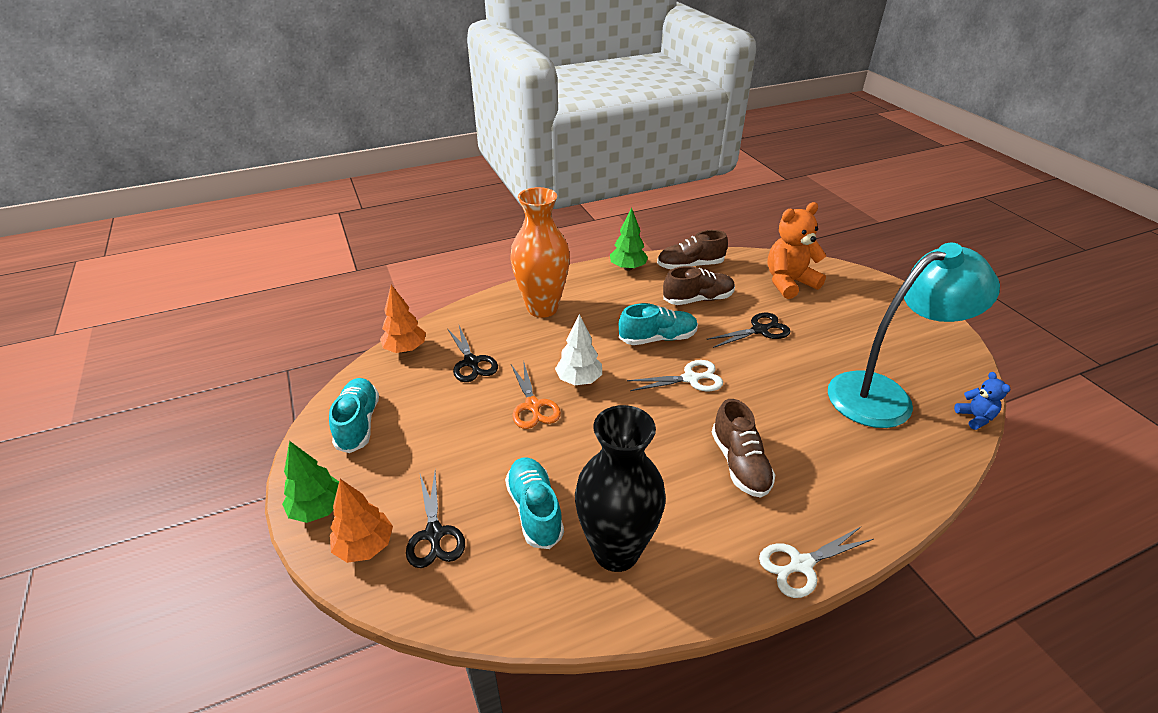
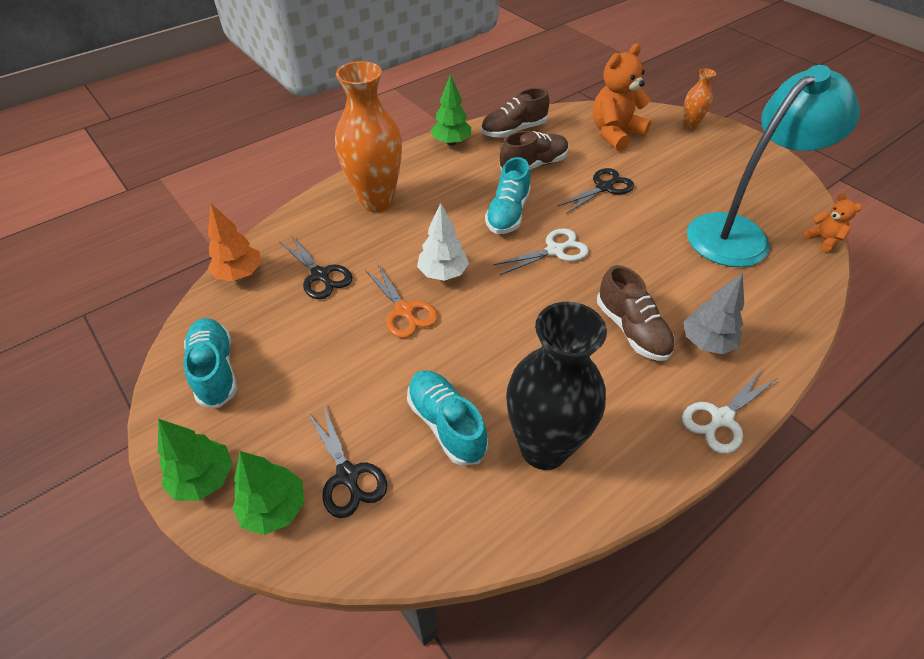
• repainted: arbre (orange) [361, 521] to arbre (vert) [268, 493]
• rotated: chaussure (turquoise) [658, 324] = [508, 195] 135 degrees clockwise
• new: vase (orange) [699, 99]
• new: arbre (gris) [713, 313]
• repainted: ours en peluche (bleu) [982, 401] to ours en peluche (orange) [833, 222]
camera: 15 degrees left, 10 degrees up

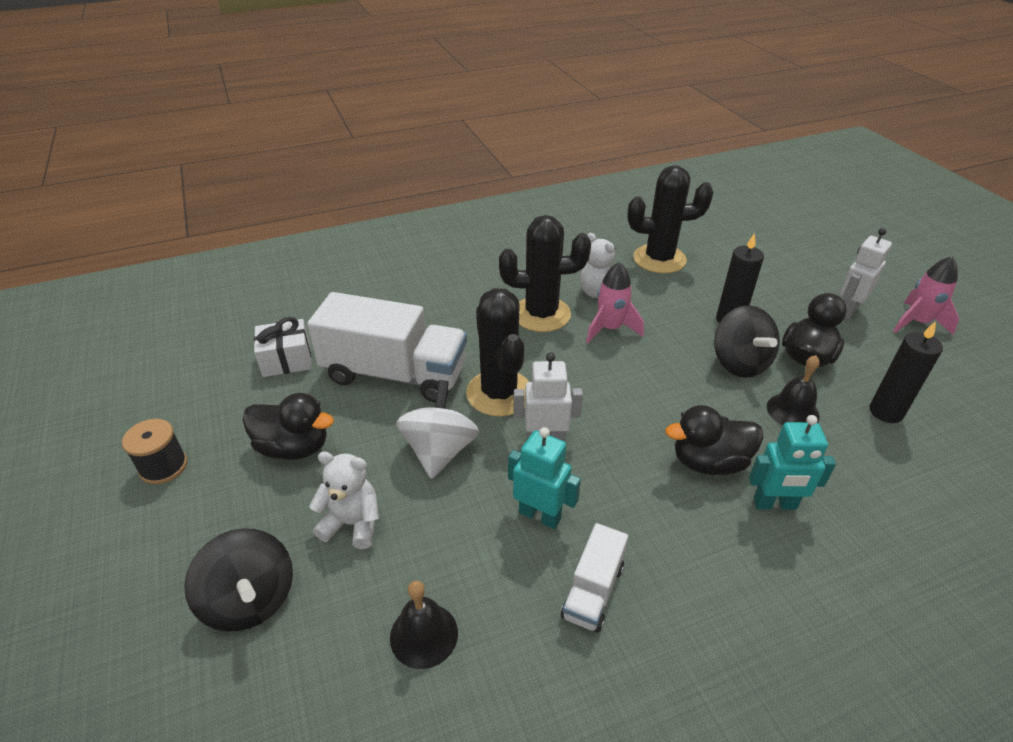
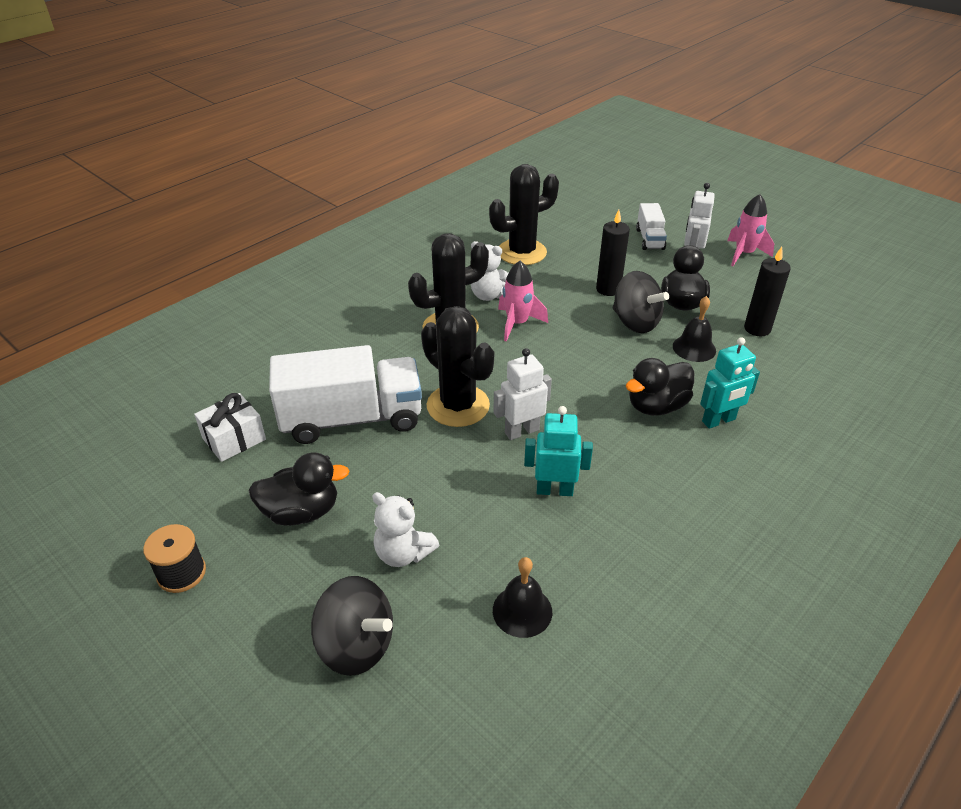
• rotated: ours en peluche (blanc) [344, 500] = [405, 529] 135 degrees counterclockwise
• shifted: camion (blanc) [594, 578] to [651, 226]
• gone: toupie (blanc) [437, 429]
camera: 25 degrees left, 0 degrees up

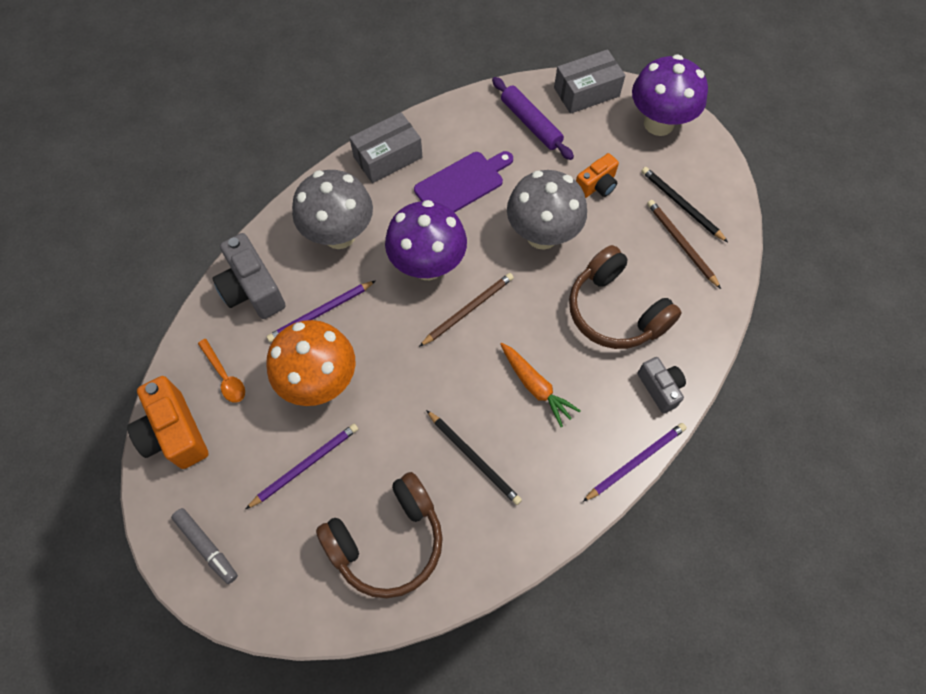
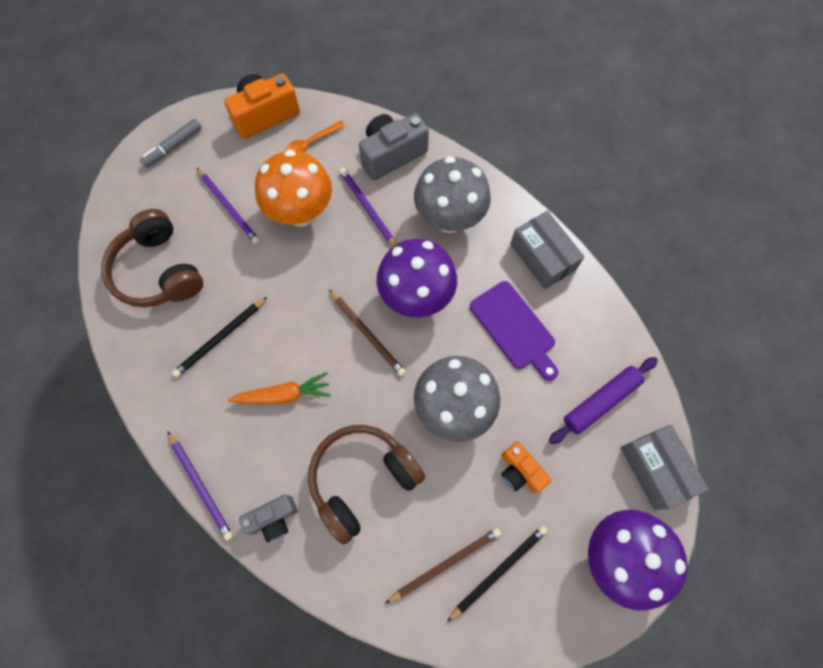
• rotated: carotte (orange) [541, 385] = [279, 388] 150 degrees counterclockwise
camera: 90 degrees right, 5 degrees up

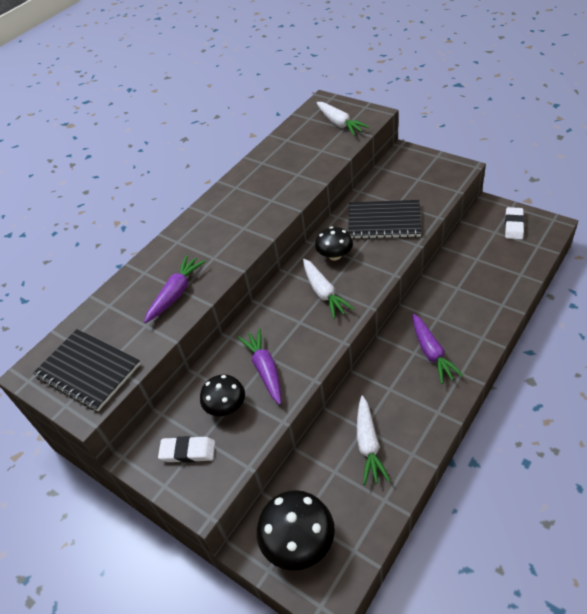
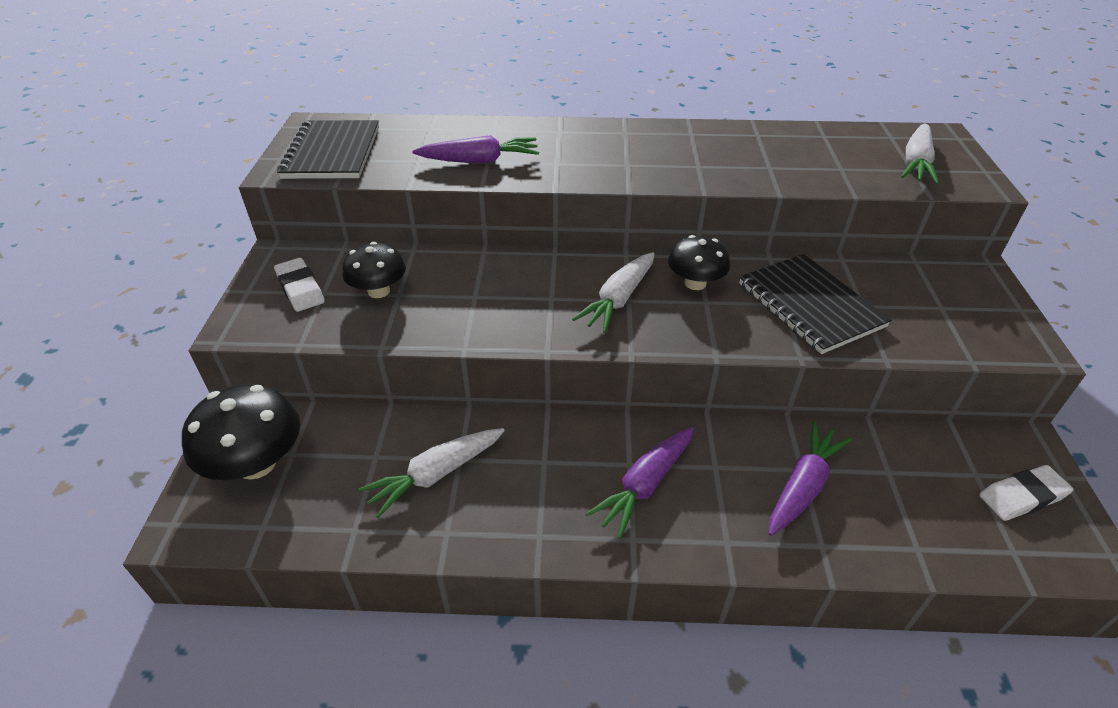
• shifted: carotte (violet) [259, 366] to [810, 479]
camera: 50 degrees right, 5 degrees down

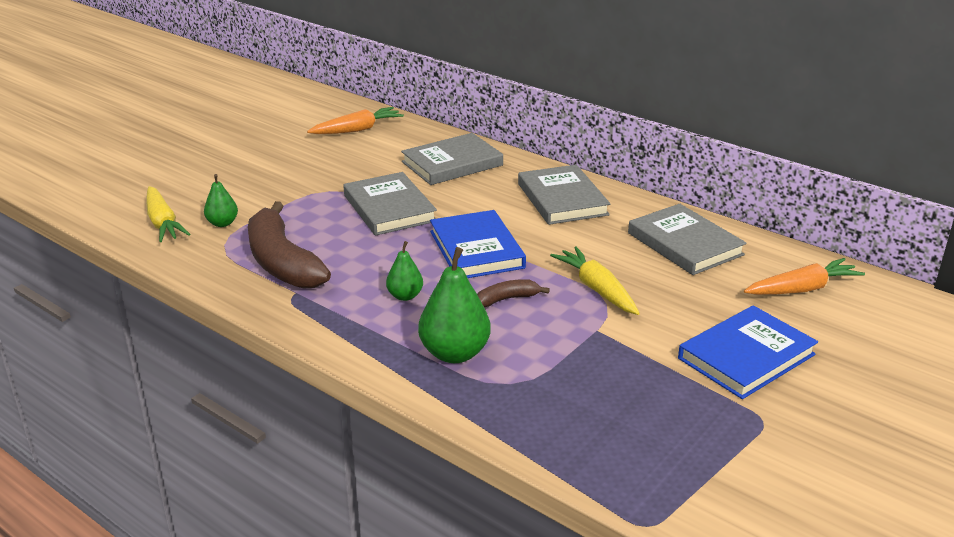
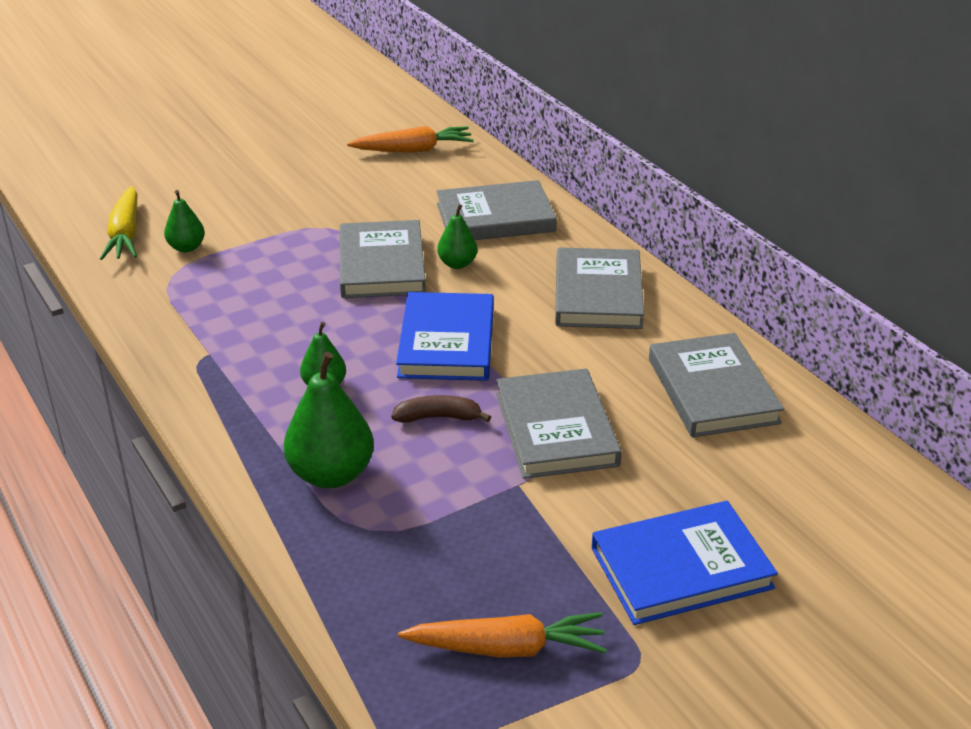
• shifted: carotte (orange) [804, 276] to [502, 635]
• new: poire (vert) [457, 236]
• swapped: carotte (jaune) [595, 280] to livre (gris) [559, 424]
• gone: banane (marron) [289, 245]
camera: 20 degrees right, 5 degrees up

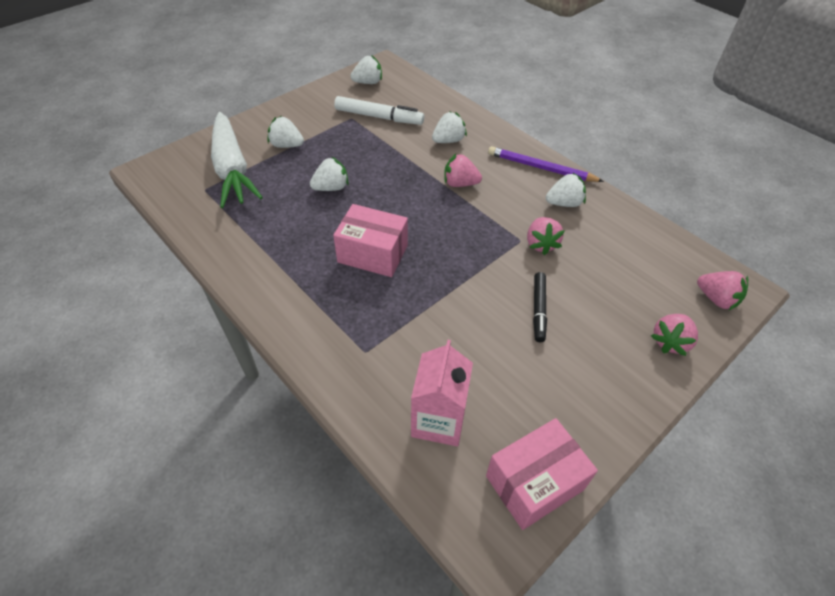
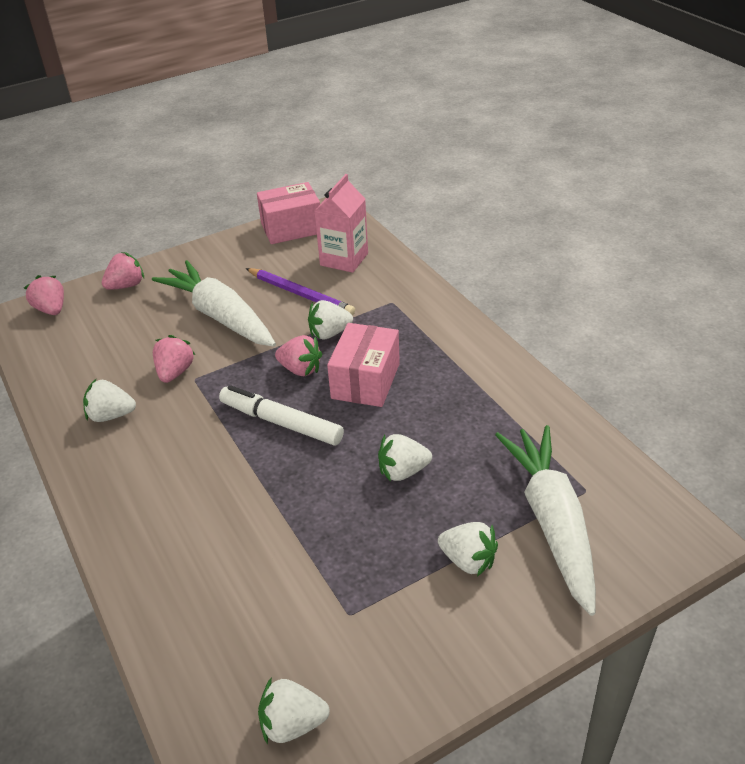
• swapped: feutre (noir) [540, 307] to carotte (blanc) [214, 303]
• shifted: feutre (blanc) [379, 110] to [281, 415]
• shifted: crayon (violet) [546, 164] to [300, 291]
• shifted: fraise (rose) [463, 170] to [298, 355]
• shifted: fraise (blanc) [449, 127] to [330, 320]
• rotated: boîte (rose) [370, 240] = [363, 365] 75 degrees clockwise
camera: 165 degrees left, 10 degrees down

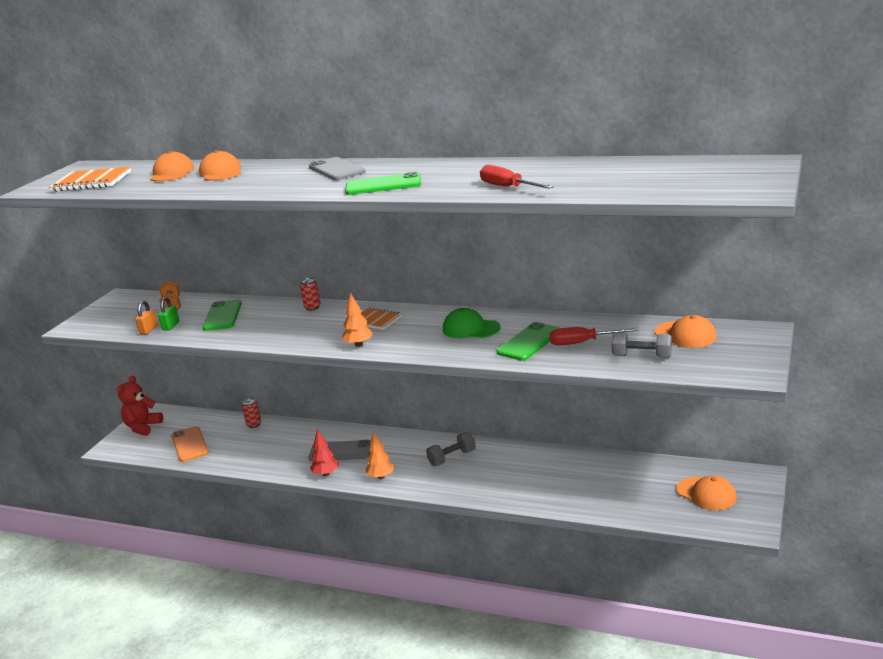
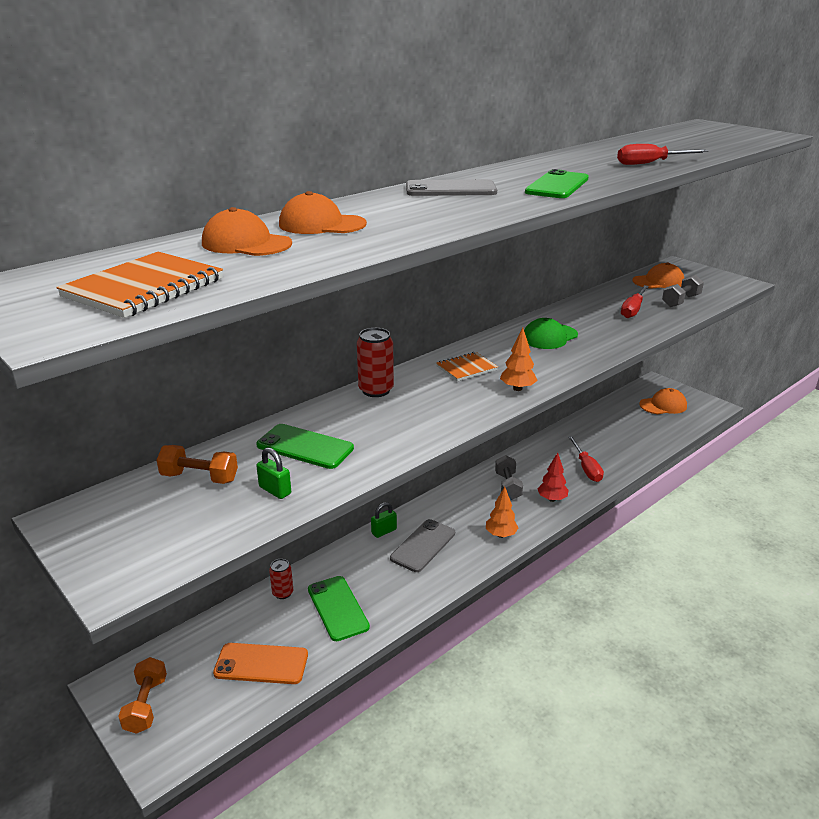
• swapped: ours en peluche (rouge) [140, 406] to haltère (orange) [142, 695]
• shifted: téléphone (vert) [528, 341] to [339, 608]
• scaled: canette (rouge) [310, 294] = [375, 362] x1.61
• new: cadenas (vert) [384, 520]
• shifted: arbre (rouge) [324, 452] to [553, 477]
• new: tournevis (rouge) [586, 459]
• gone: cadenas (orange) [146, 318]
camera: 65 degrees left, 5 degrees up

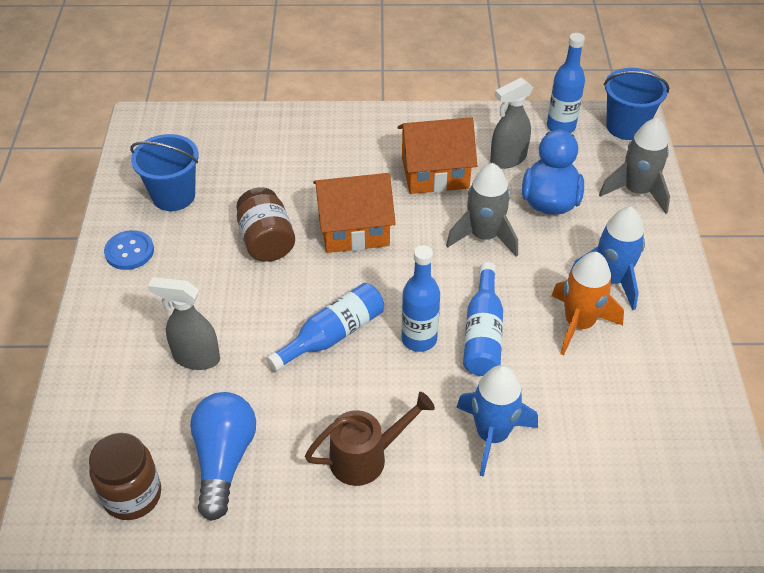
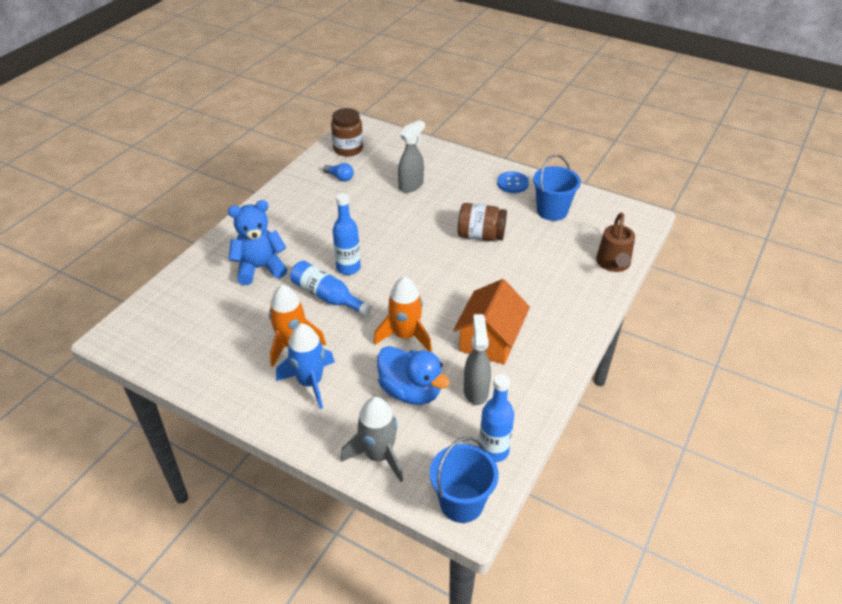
• swapped: fusée (bleu) [497, 421] to ours en peluche (bleu) [257, 242]
• scaled: ampoule (bleu) [223, 456] = [338, 172] x0.52
• repainted: fusée (gris) [482, 210] to fusée (orange) [403, 314]
• shifted: arrosoir (marron) [370, 439] to [615, 242]
• gone: bouteille (bleu) [325, 327]
• gone: maison (orange) [354, 213]
camera: 120 degrees right, 5 degrees down

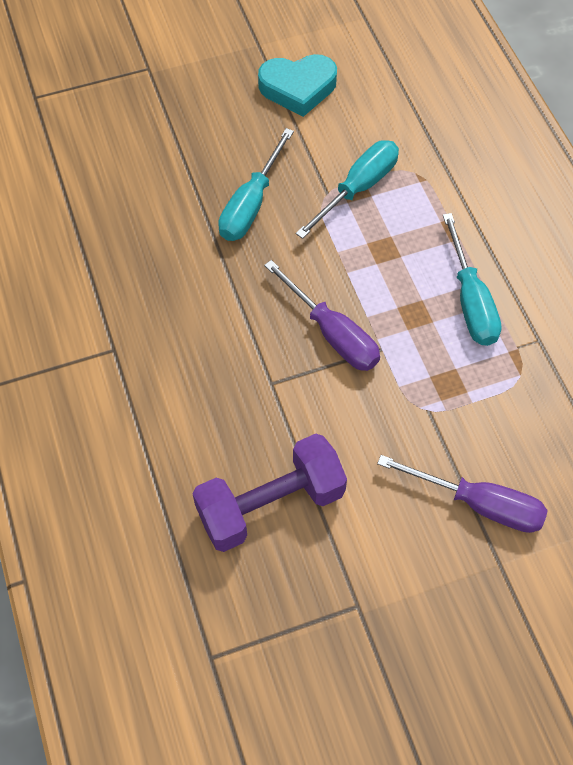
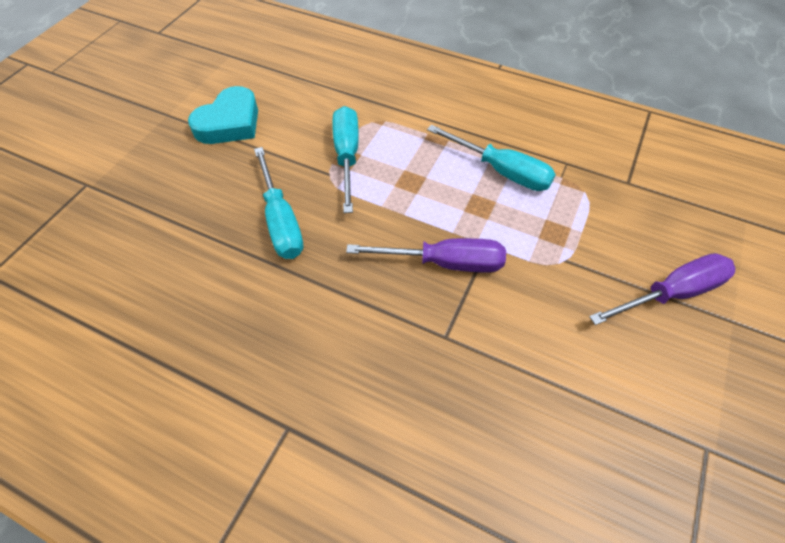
• gone: haltère (violet) [270, 493]
camera: 45 degrees left, 5 degrees down

